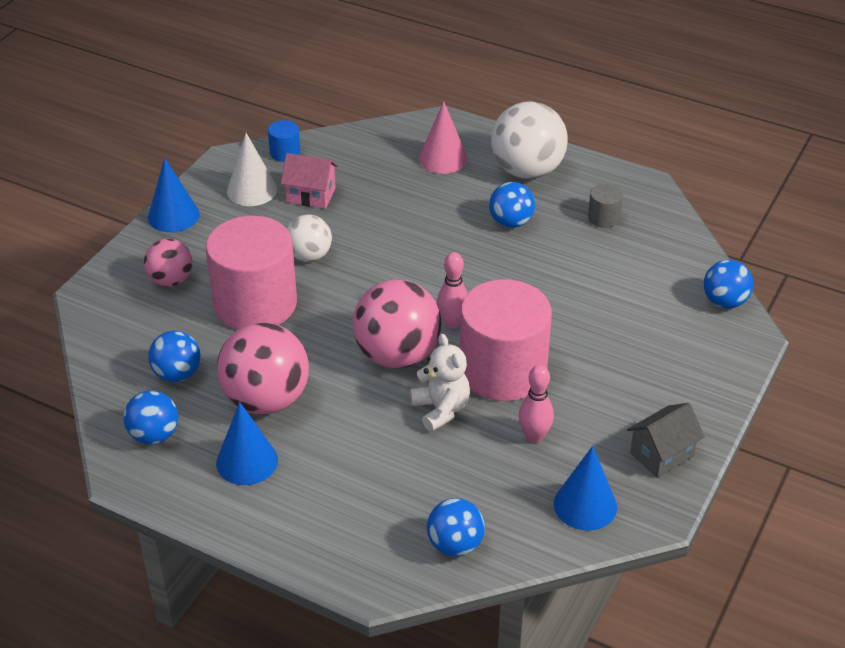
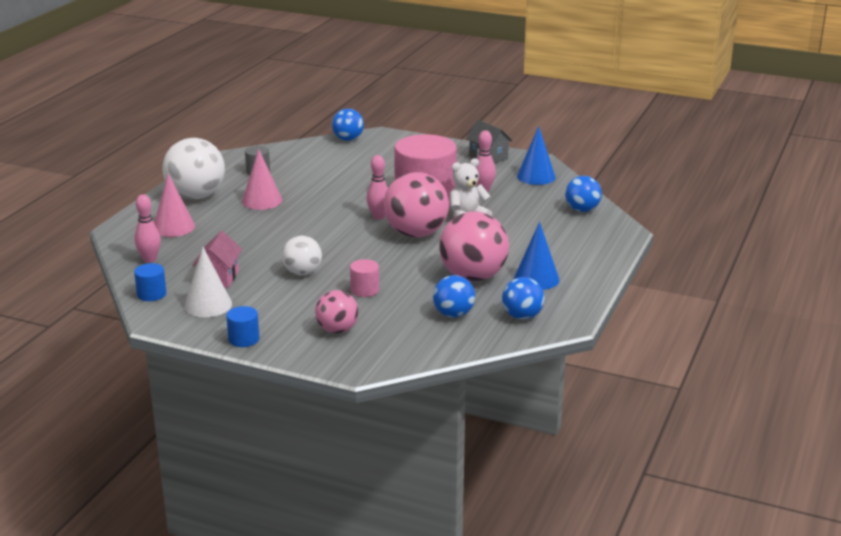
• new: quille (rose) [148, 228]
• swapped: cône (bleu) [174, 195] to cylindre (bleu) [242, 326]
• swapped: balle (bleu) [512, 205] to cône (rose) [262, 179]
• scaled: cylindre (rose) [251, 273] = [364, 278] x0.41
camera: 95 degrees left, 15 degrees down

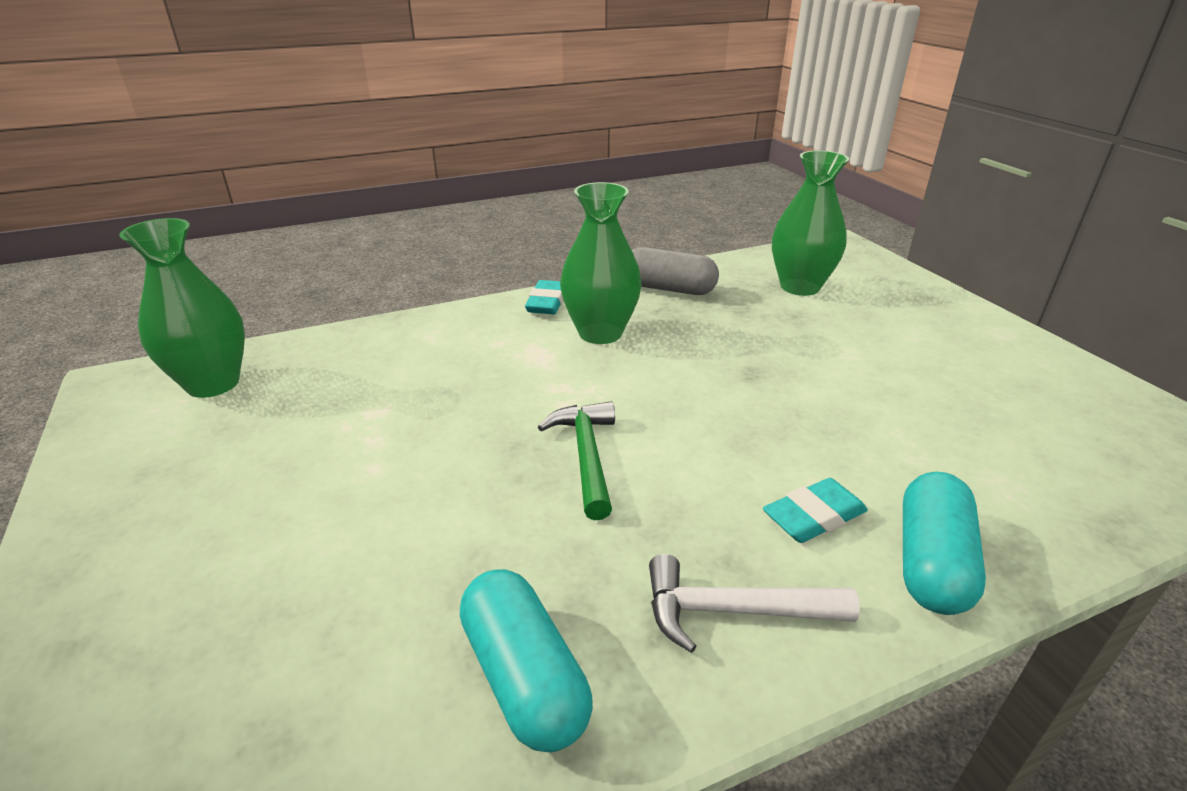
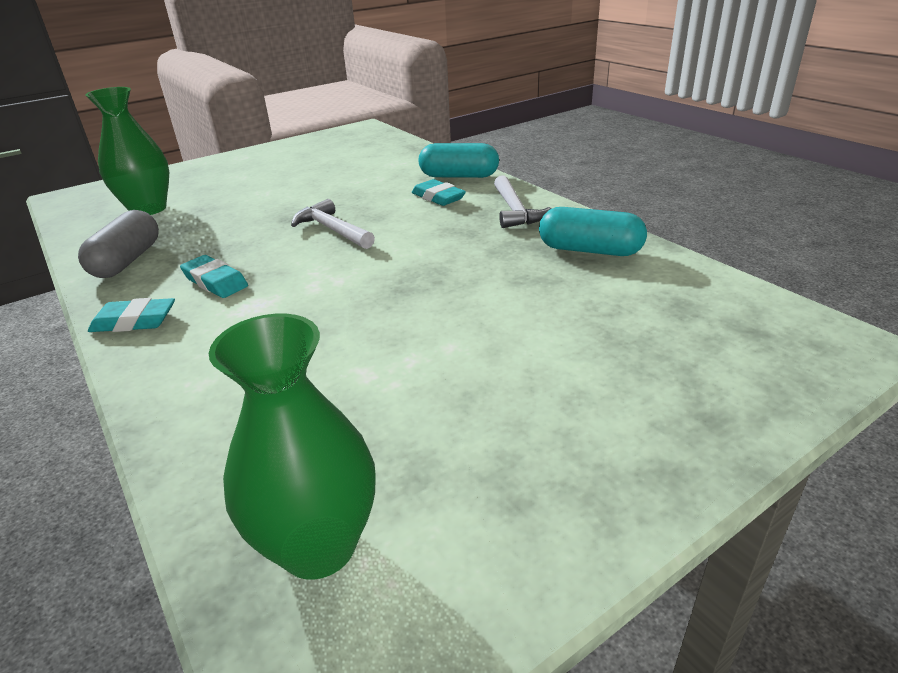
• swapped: vase (vert) [601, 263] to gomme (turquoise) [214, 276]
• new: marteau (blanc) [333, 224]
• rotated: gélule (turquoise) [526, 660] = [593, 231] 60 degrees clockwise
• gone: marteau (vert) [576, 460]
camera: 100 degrees left, 0 degrees up

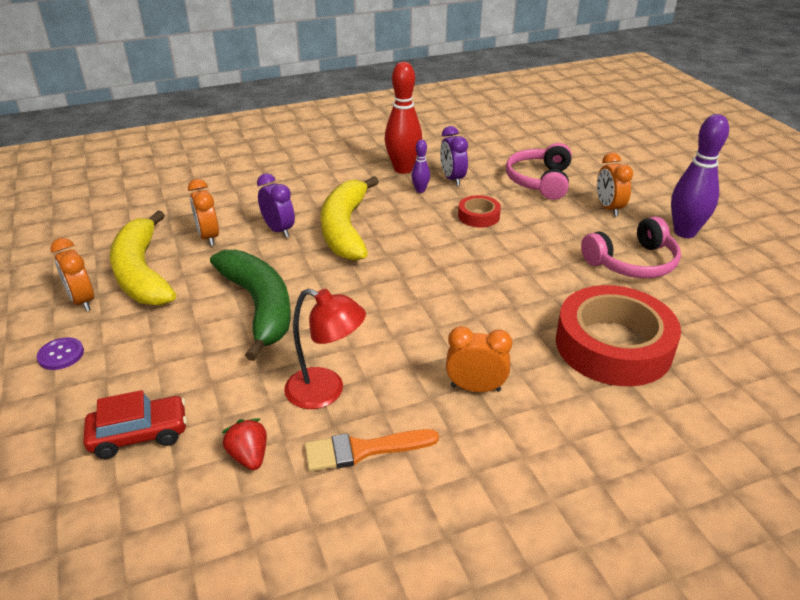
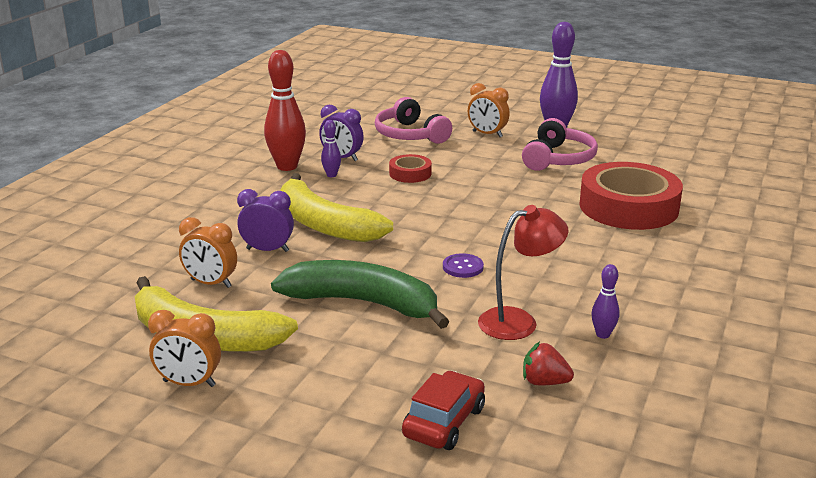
• shifted: bouton (violet) [60, 353] to [463, 265]
• swapped: pinceau (orange) [372, 450] to quille (violet) [605, 301]
• gone: réveil (orange) [479, 359]
camera: 45 degrees left, 10 degrees down

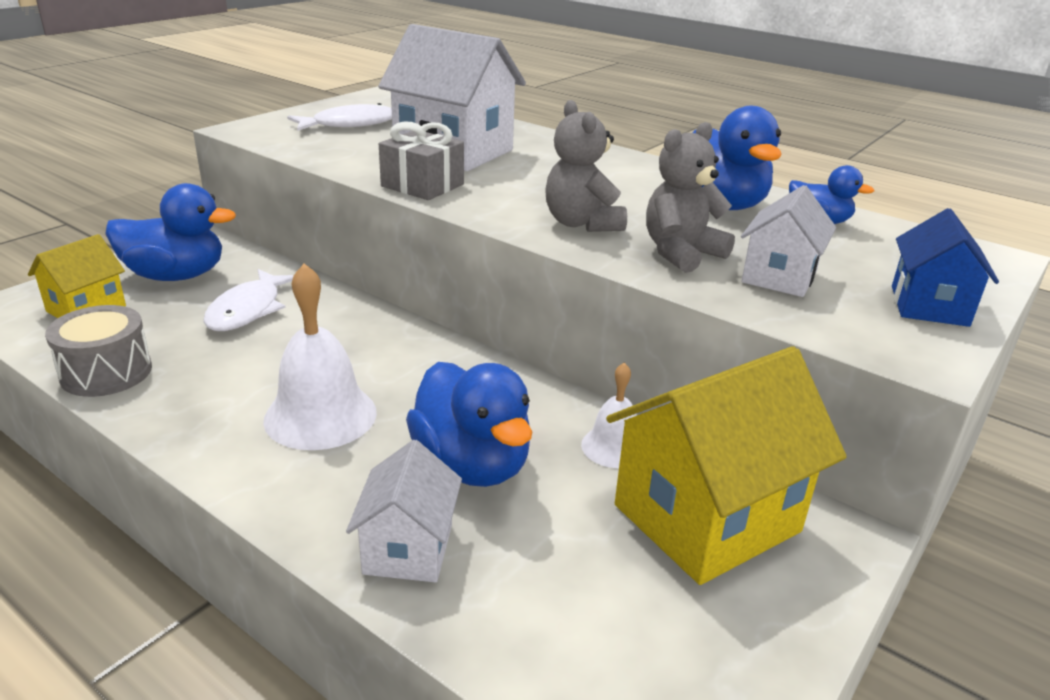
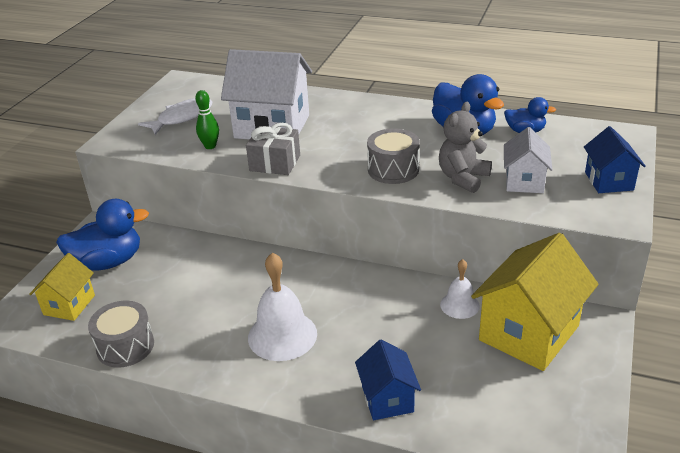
• new: quille (vert) [207, 119]
• repainted: maison (blanc) [404, 511] to maison (bleu) [388, 379]
• swapped: ours en peluche (gris) [586, 166] to tambour (gris) [393, 156]
• gone: poisson (blanc) [248, 300]
• gone: canard (bleu) [469, 424]
camera: 15 degrees left, 5 degrees up

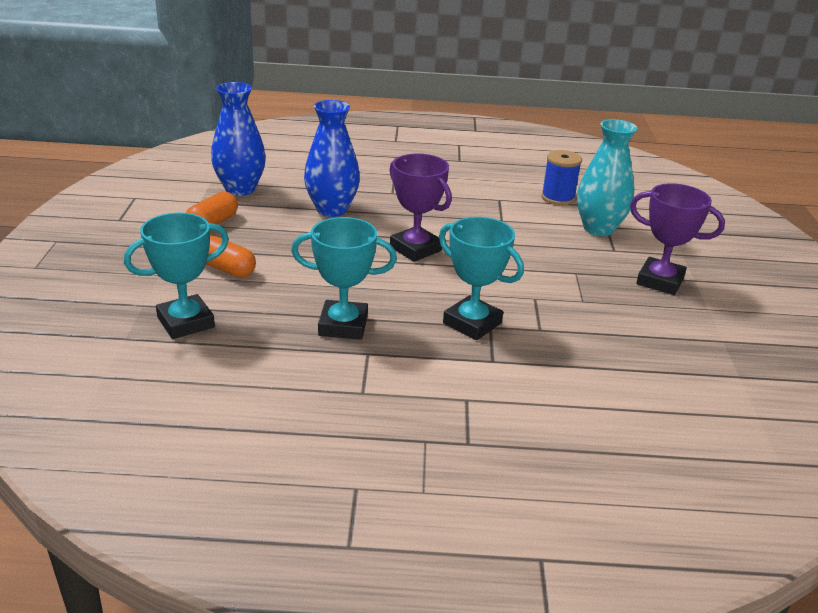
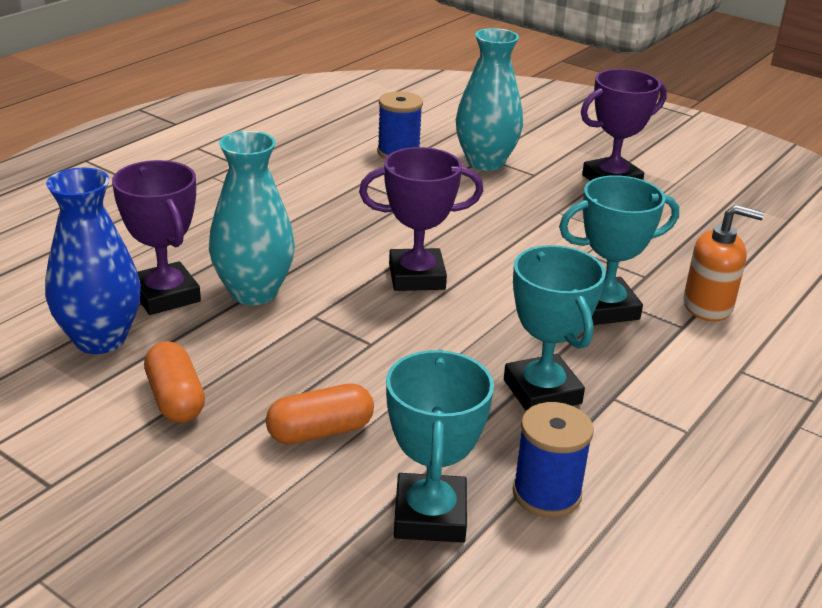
• new: trophée (violet) [156, 237]
• repainted: vase (bleu) [332, 158] to vase (turquoise) [252, 218]
• rotated: trophée (turquoise) [344, 278] = [555, 328] 60 degrees counterclockwise
• new: bobine (bleu) [553, 460]
• new: distributeur de savon (orange) [724, 263]
camera: 55 degrees left, 0 degrees up

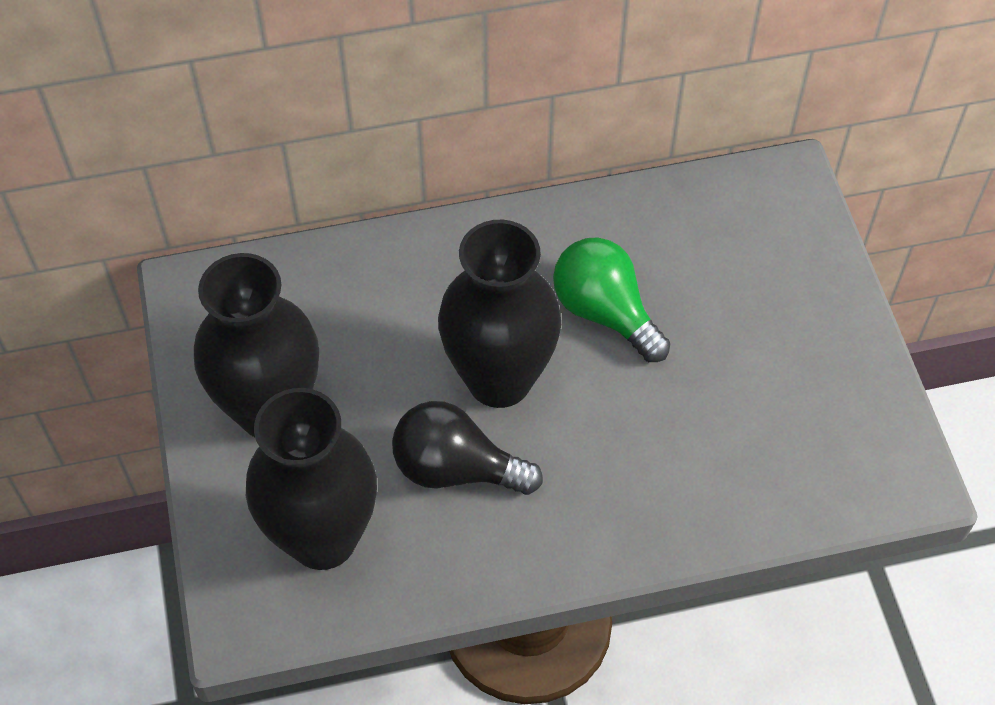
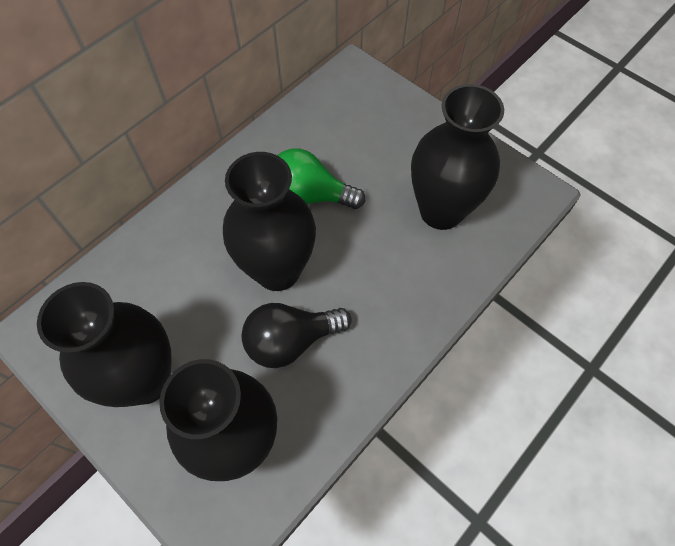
• new: vase (noir) [457, 157]
camera: 35 degrees left, 5 degrees up

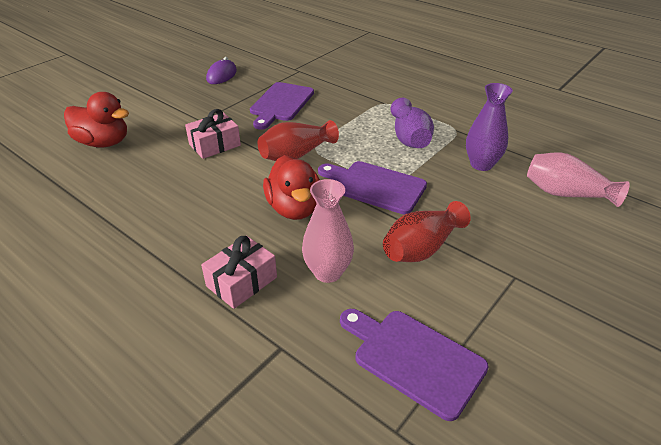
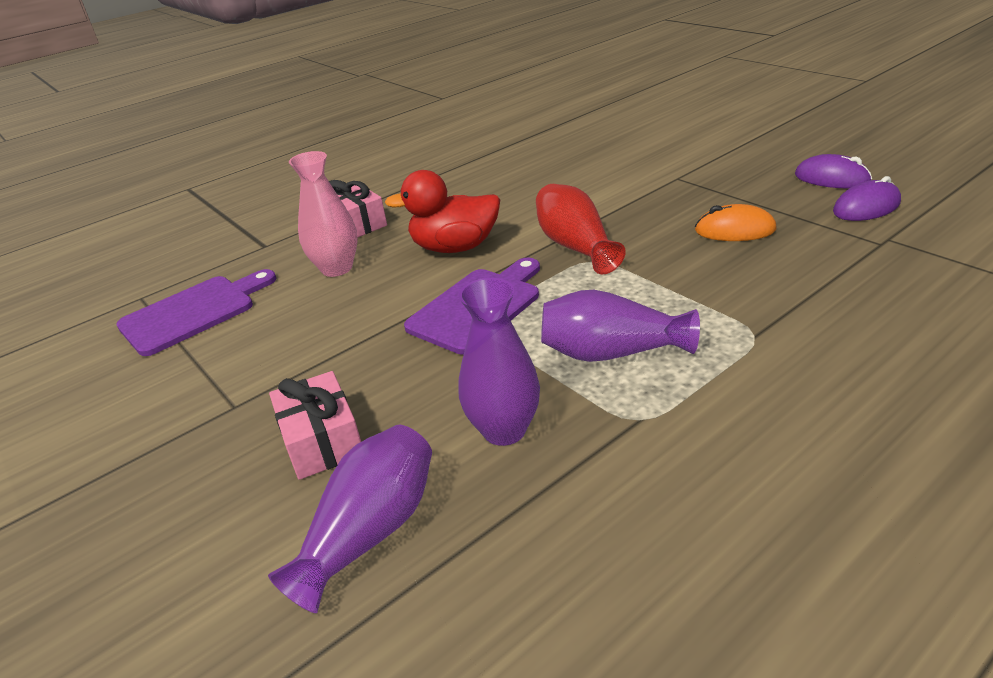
• repainted: vase (rose) [578, 179] to vase (violet) [350, 519]
• shifted: cadeau (rose) [213, 134] to [315, 425]
• swapped: planche à découper (violet) [282, 106] to souris (orange) [735, 222]
• new: souris (violet) [867, 198]
• gone: canard (rouge) [96, 119]
• gone: vase (rouge) [427, 231]
camera: 105 degrees right, 5 degrees down

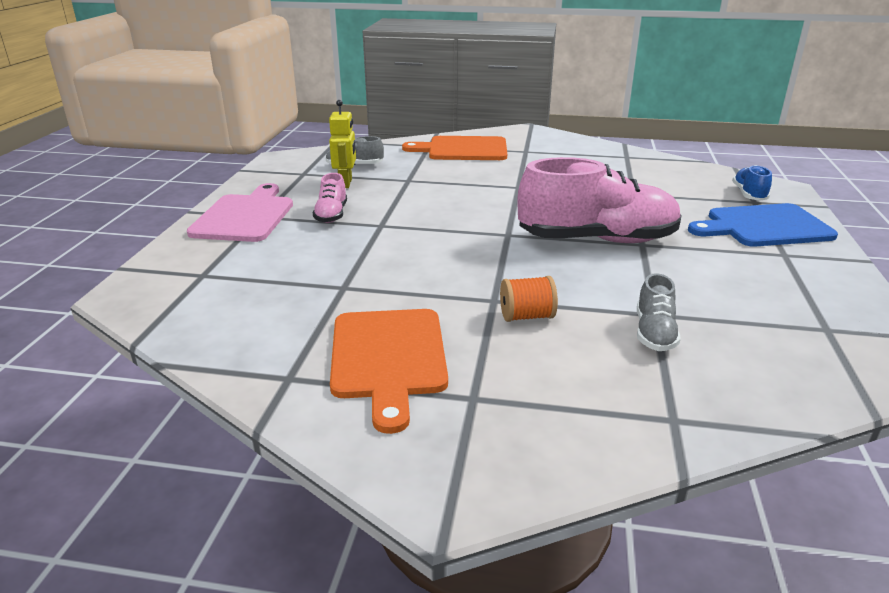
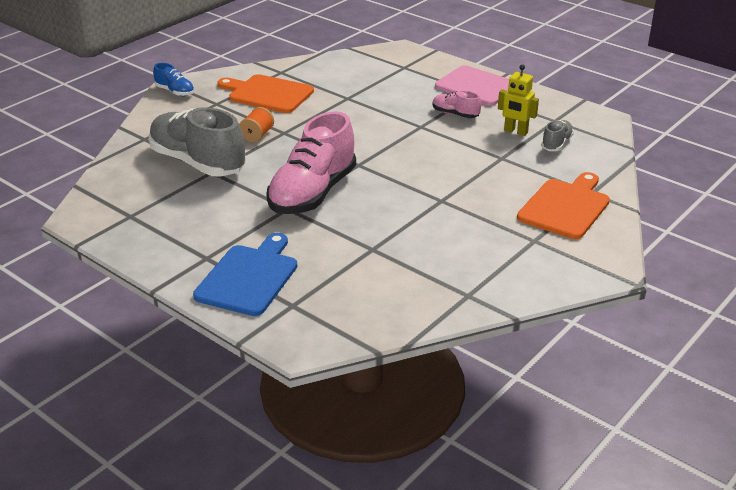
• scaled: chaussure (gris) [659, 312] = [197, 142] x2.19
• shifted: chaussure (bleu) [752, 183] to [173, 79]
camera: 120 degrees right, 5 degrees up

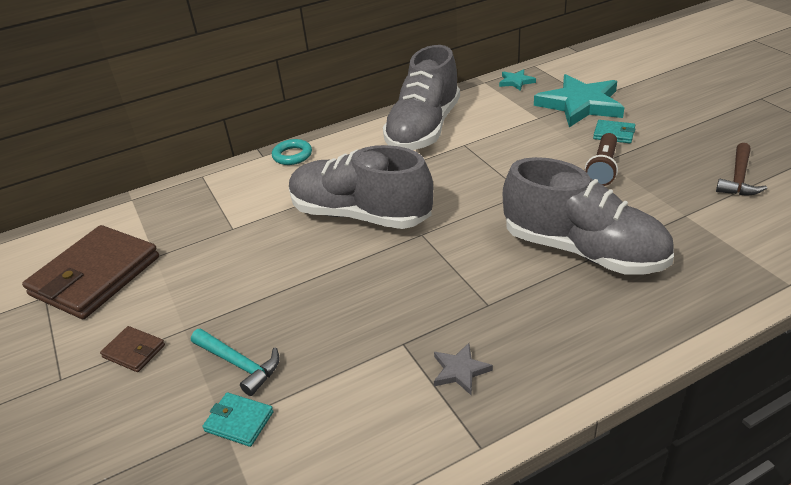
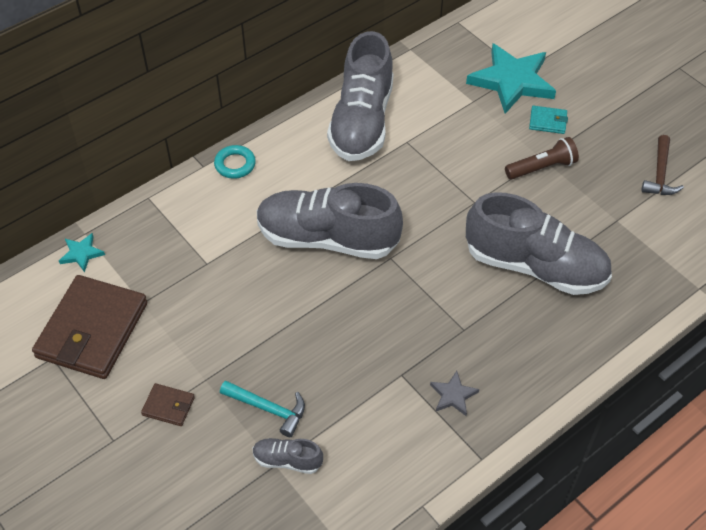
• shifted: étoile (turquoise) [517, 80] to [82, 252]
• swapped: portefeuille (turquoise) [238, 420] to chaussure (gris) [288, 456]
• rotated: lampe de poche (marron) [601, 159] = [542, 158] 120 degrees counterclockwise
camera: 15 degrees left, 15 degrees up

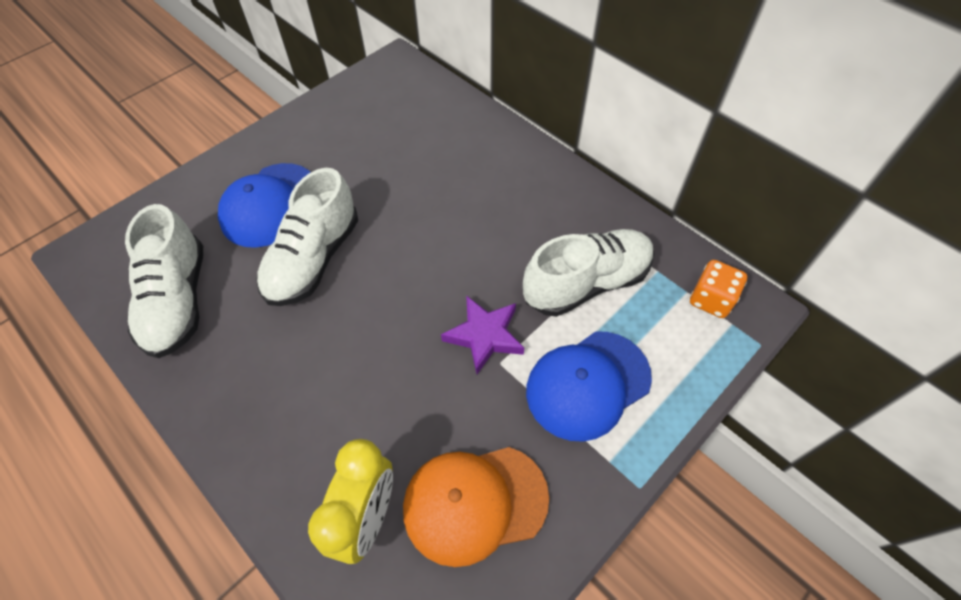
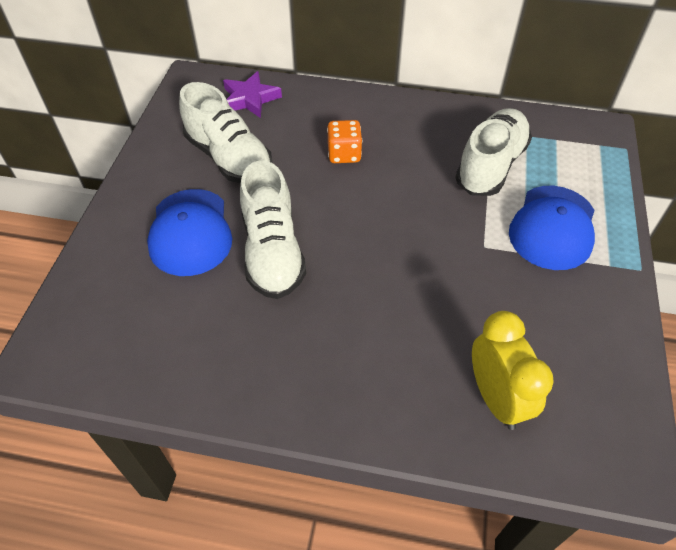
• shifted: chaussure (blanc) [164, 281] to [225, 133]
• shifted: étoile (violet) [482, 334] to [252, 94]
• shifted: dé (orange) [718, 289] to [344, 141]
• gone: casquette (orange) [476, 507]
camera: 35 degrees left, 5 degrees down

